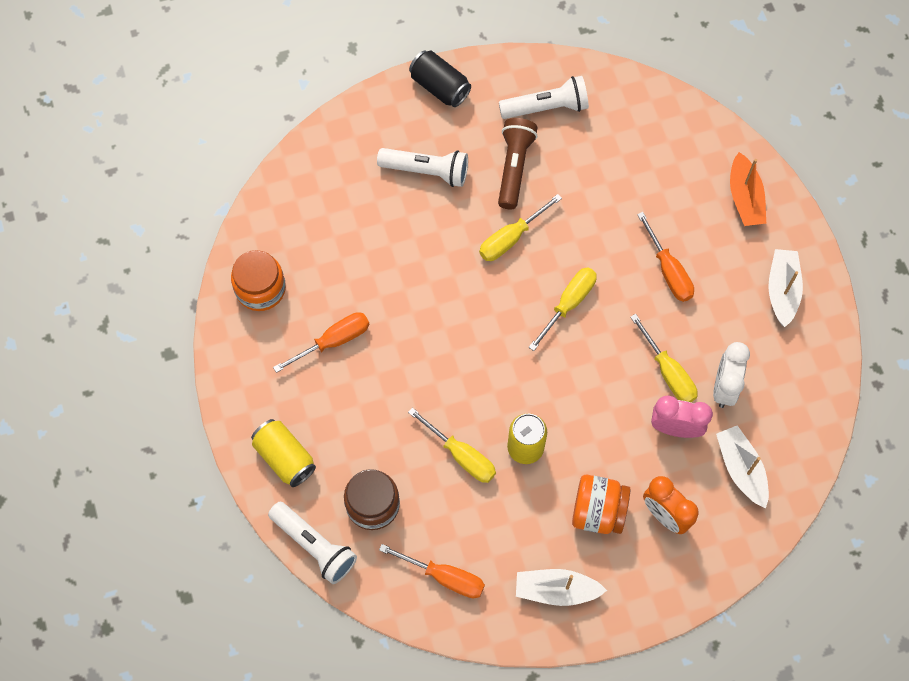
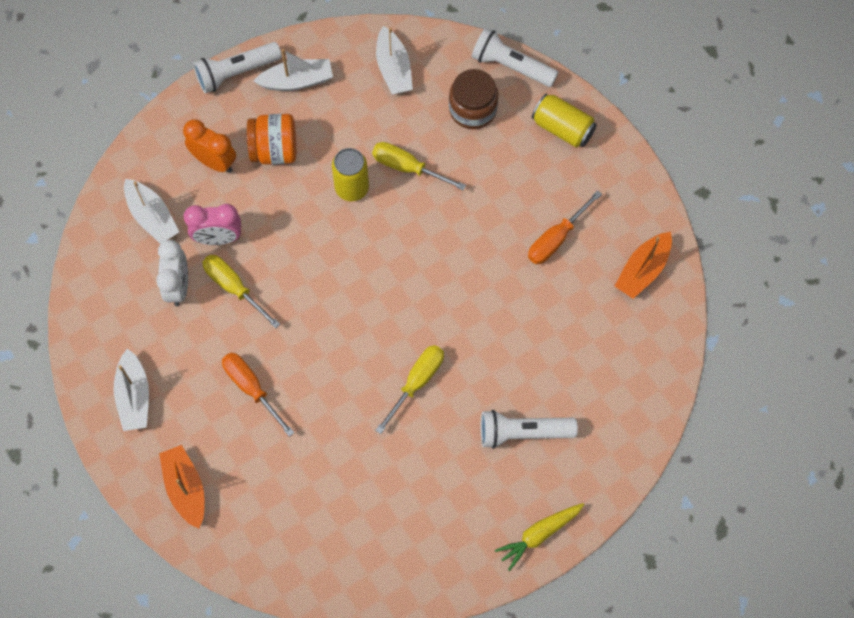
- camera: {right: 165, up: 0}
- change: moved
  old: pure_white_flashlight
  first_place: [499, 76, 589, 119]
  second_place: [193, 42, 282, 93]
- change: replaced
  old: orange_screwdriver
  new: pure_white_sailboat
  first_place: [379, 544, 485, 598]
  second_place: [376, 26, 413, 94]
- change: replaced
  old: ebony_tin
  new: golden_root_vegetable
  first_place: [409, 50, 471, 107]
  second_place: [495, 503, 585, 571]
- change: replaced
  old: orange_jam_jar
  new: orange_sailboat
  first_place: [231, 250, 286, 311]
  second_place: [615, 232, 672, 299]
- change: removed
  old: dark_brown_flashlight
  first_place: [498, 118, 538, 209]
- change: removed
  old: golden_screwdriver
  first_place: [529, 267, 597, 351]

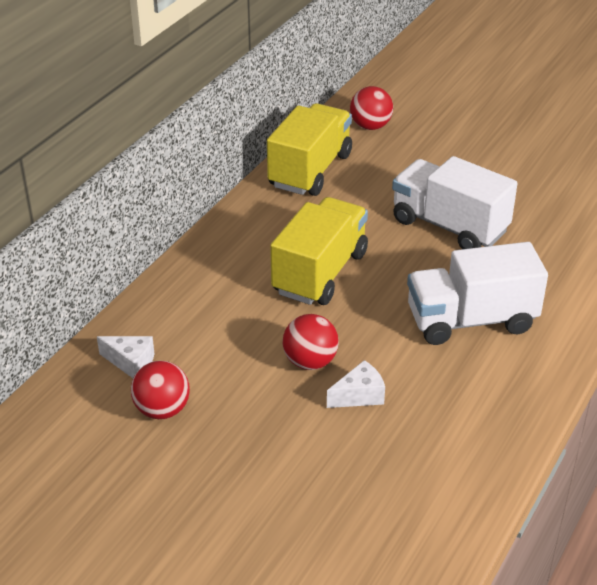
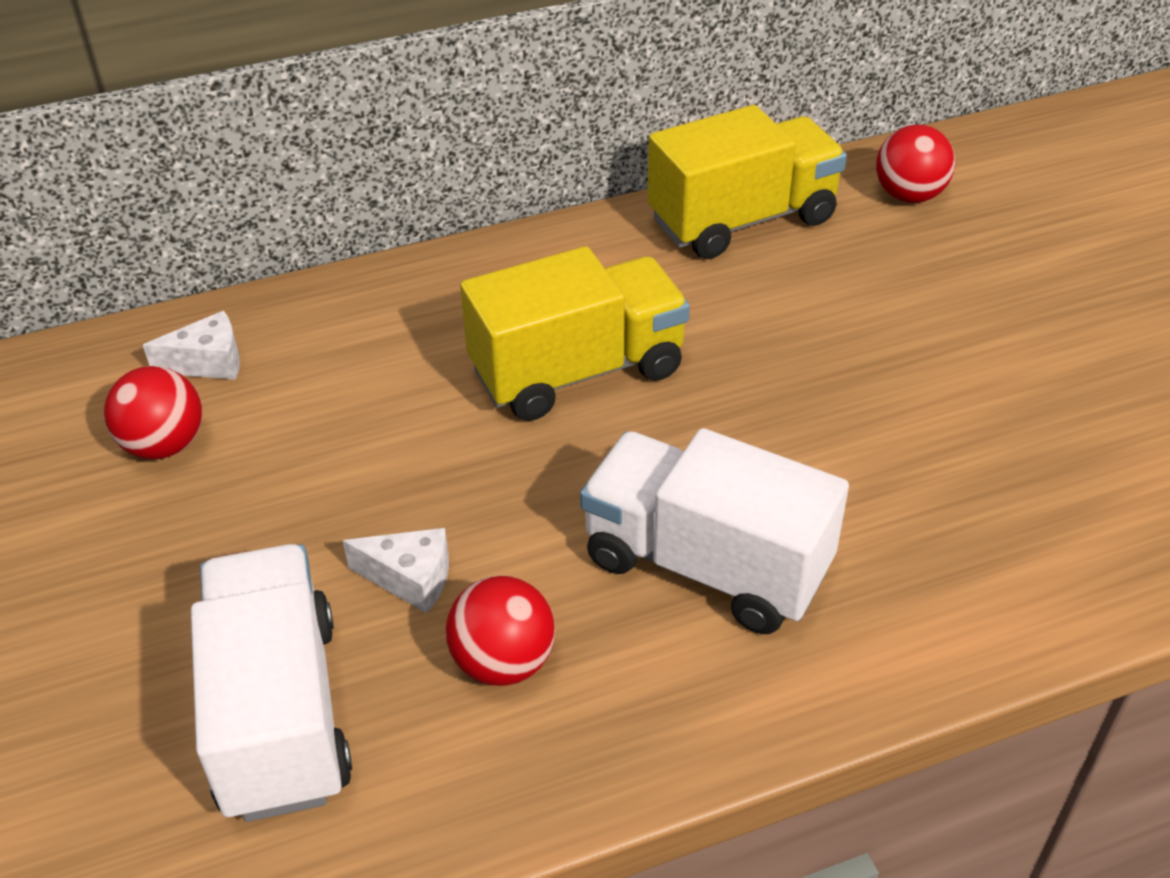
- camera: {right: 40, up: 5}
- change: turned
  old: pure_white_cheese
  first_place: [97, 336, 154, 378]
  second_place: [143, 311, 240, 380]
  degrees: -75
- change: moved
  old: pure_white_truck
  first_place: [392, 156, 518, 249]
  second_place: [191, 544, 352, 822]
- change: moved
  old: crimson_sphere
  first_place: [283, 314, 339, 370]
  second_place: [446, 575, 555, 686]

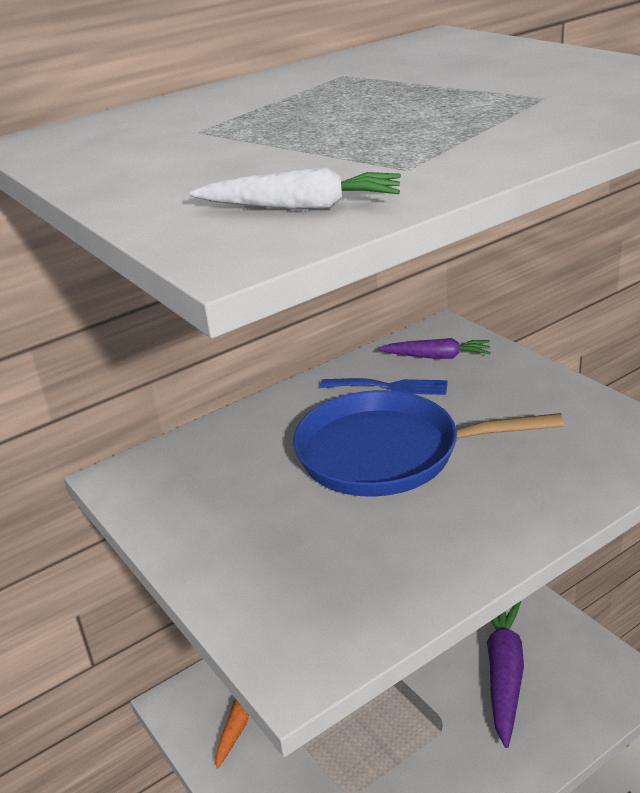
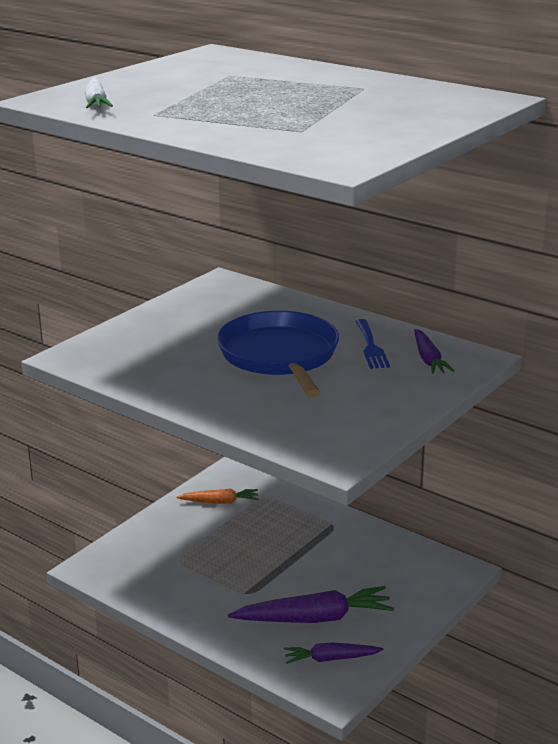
- camera: {right: 70, up: -5}
- change: added
  new: royal_purple_root_vegetable
  second_place: [284, 642, 383, 664]

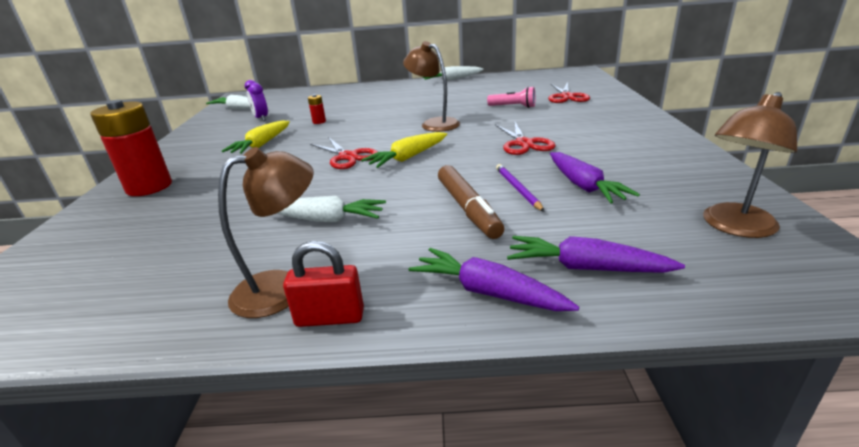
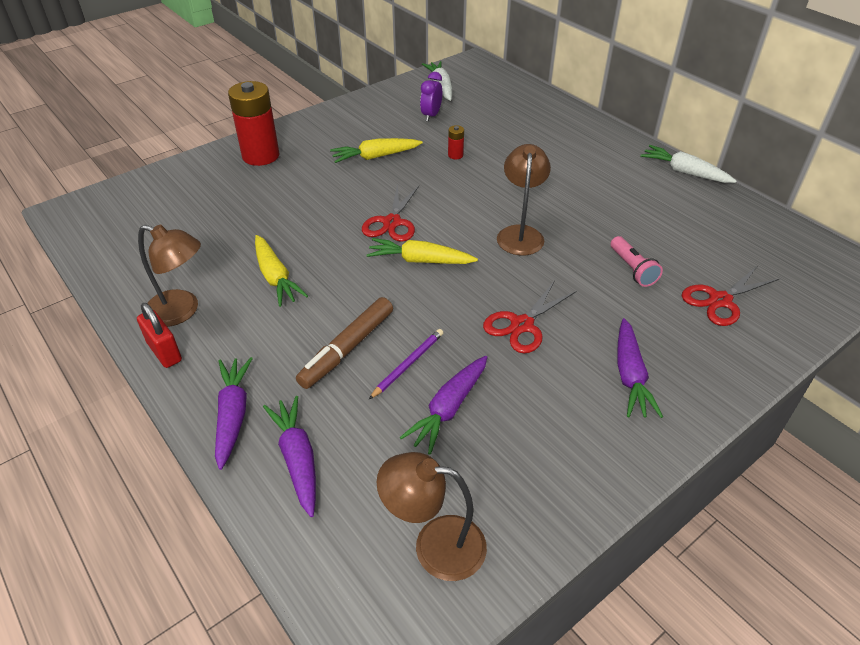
- camera: {right: 50, up: 15}
- change: recoloured
  old: pure_white_root_vegetable
  new: golden_root_vegetable
  first_place: [276, 196, 386, 222]
  second_place: [255, 235, 308, 307]
- change: added
  new: royal_purple_root_vegetable
  second_place: [617, 318, 663, 418]

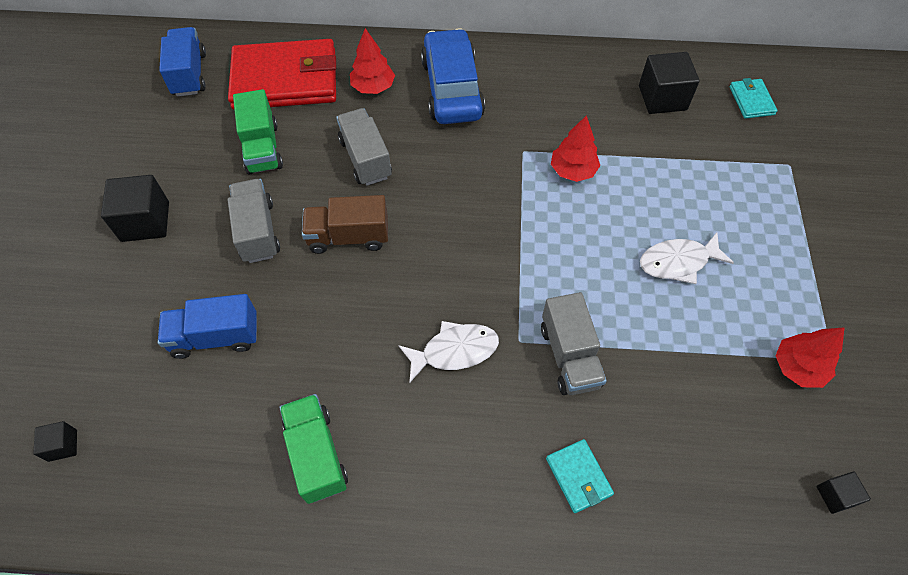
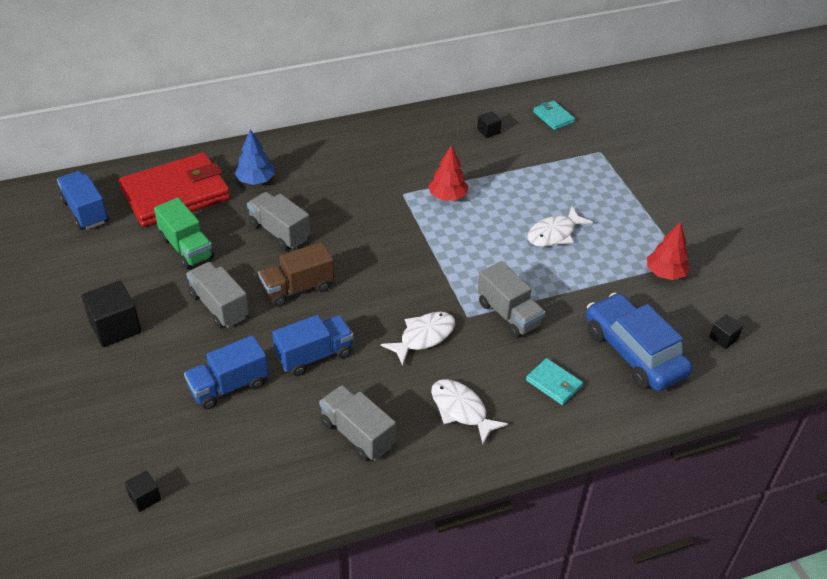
- camera: {right: -25, up: -15}
- change: recoloured
  old: crimson_tree
  new: blue_tree
  first_place: [350, 28, 395, 94]
  second_place: [235, 129, 275, 185]
- change: added
  new: blue_truck
  second_place: [272, 315, 353, 376]
- change: recoloured
  old: leaf-green_truck
  new: gray_truck
  first_place: [279, 394, 348, 504]
  second_place: [319, 385, 396, 461]
- change: added
  new: pure_white_fish_figure
  second_place: [431, 379, 508, 444]
- change: resized
  old: ebony_cube
  first_place: [639, 52, 700, 114]
  second_place: [477, 111, 502, 138]
  factor: 0.52
- change: moved
  old: blue_automobile
  first_place: [421, 28, 485, 124]
  second_place: [586, 293, 693, 391]

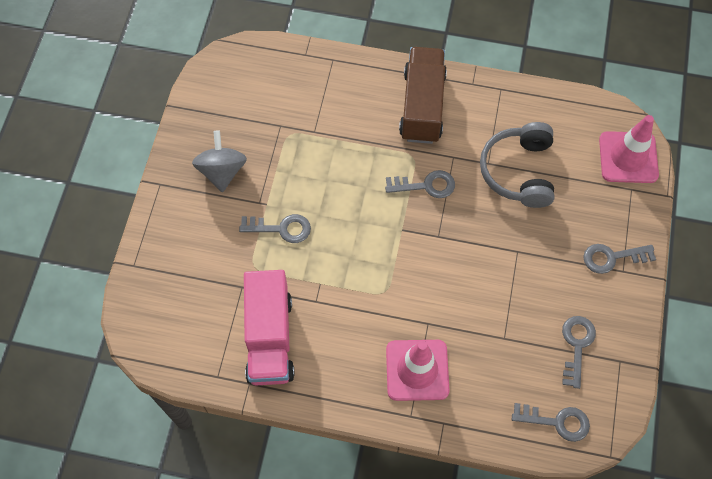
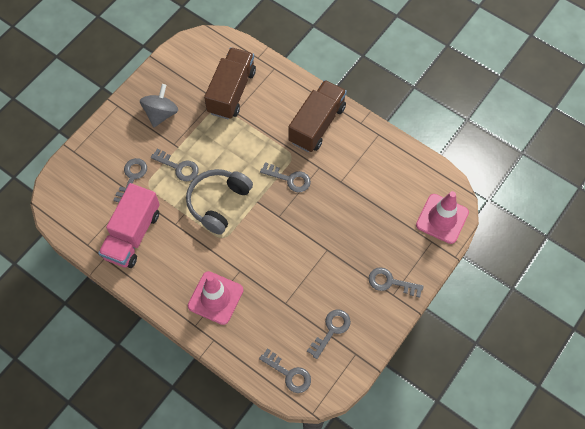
- camera: {right: 25, up: 0}
- change: added
  new: gray_latchkey
  second_place: [113, 158, 147, 202]
- change: moved
  old: gray_headset
  first_place: [480, 122, 554, 208]
  second_place: [186, 169, 253, 235]
- change: added
  new: dark_brown_truck
  second_place: [204, 47, 256, 119]

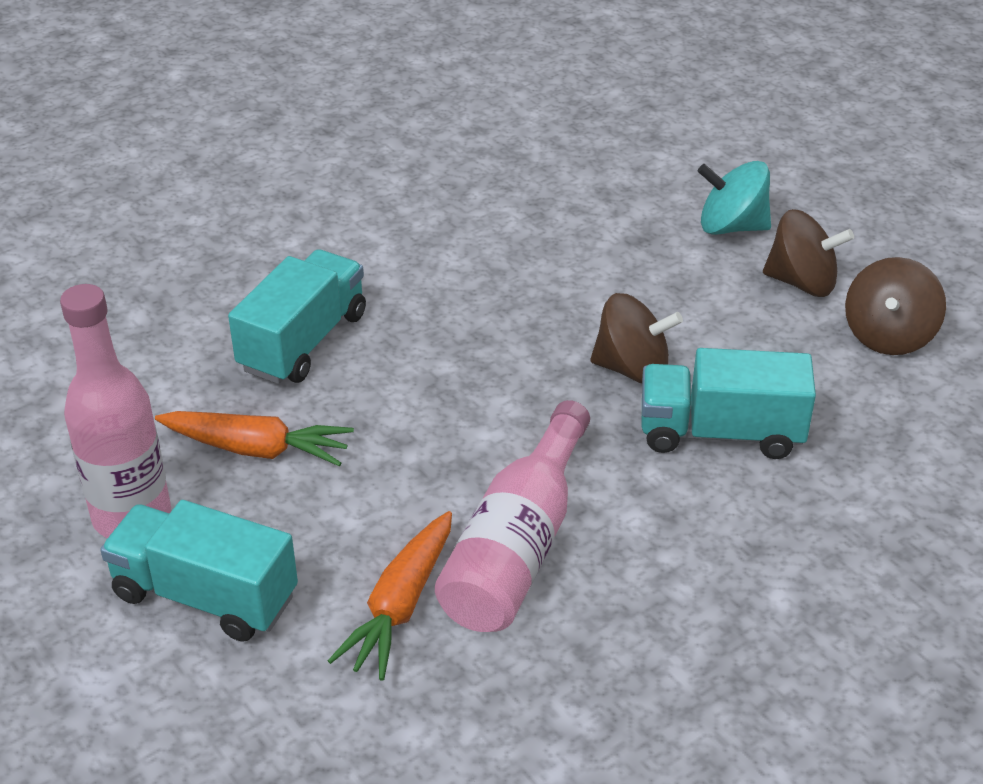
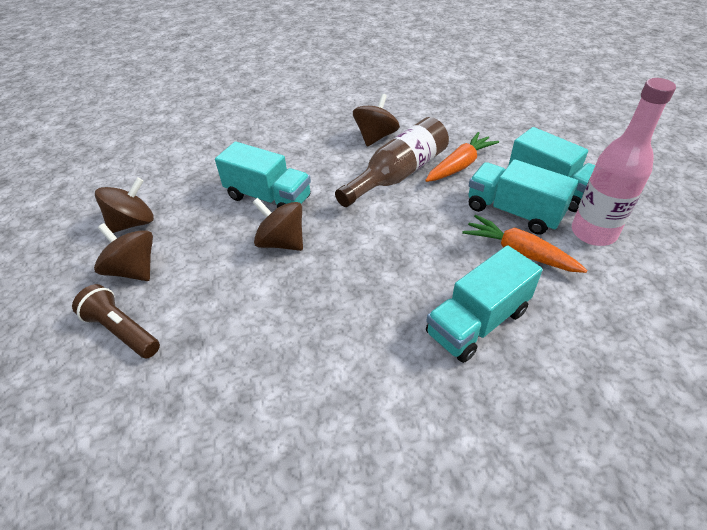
- camera: {right: -155, up: 5}
- change: replaced
  old: aqua_spinning_top
  new: dark_brown_flashlight
  first_place: [698, 161, 771, 235]
  second_place: [72, 284, 160, 358]
- change: recoloured
  old: rosy_drink_bottle
  new: dark_brown_drink_bottle
  first_place: [435, 400, 590, 632]
  second_place: [335, 117, 449, 207]
- change: added
  new: dark_brown_spinning_top
  second_place: [353, 94, 400, 147]
- change: added
  new: aqua_truck
  second_place: [468, 159, 578, 235]

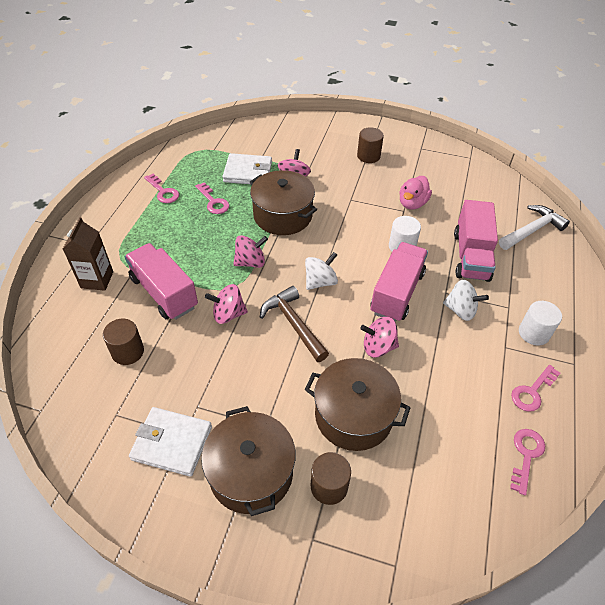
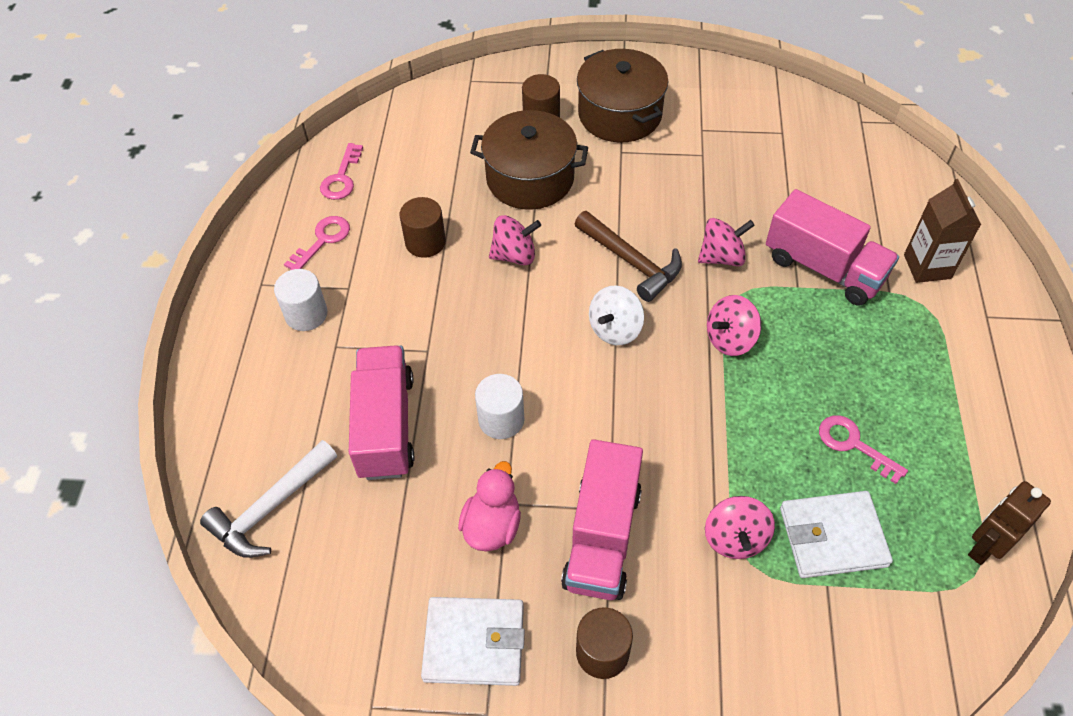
- camera: {right: 170, up: 5}
- change: moved
  old: dark_brown_solid_cylinder
  first_place: [103, 318, 144, 365]
  second_place: [400, 197, 446, 258]
- change: moved
  old: pure_white_card_wallet
  first_place: [129, 407, 212, 477]
  second_place: [421, 597, 525, 686]
- change: moved
  old: rosy_truck
  first_place: [370, 242, 428, 322]
  second_place: [561, 439, 643, 600]
- change: added
  new: dark_brown_robot_figure
  second_place: [968, 481, 1051, 565]
- change: removed
  old: rosy_latchkey
  first_place: [144, 174, 179, 203]
- change: removed
  old: dark_brown_stockpot
  first_place: [250, 170, 317, 235]
- change: removed
  old: pure_white_spinning_top
  first_place: [443, 280, 489, 321]

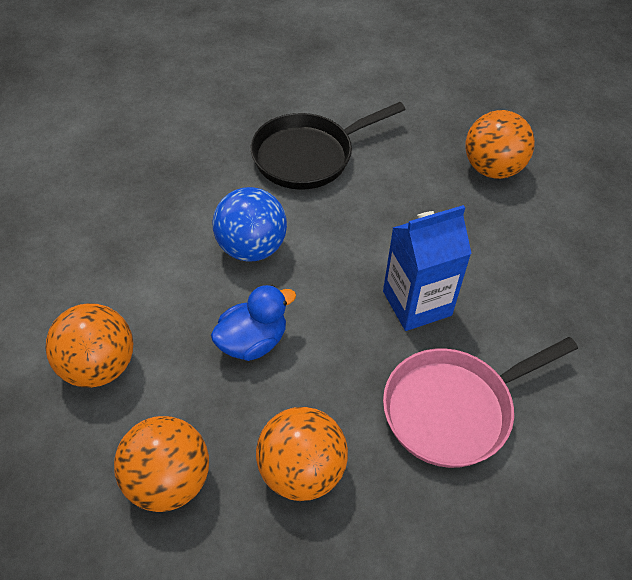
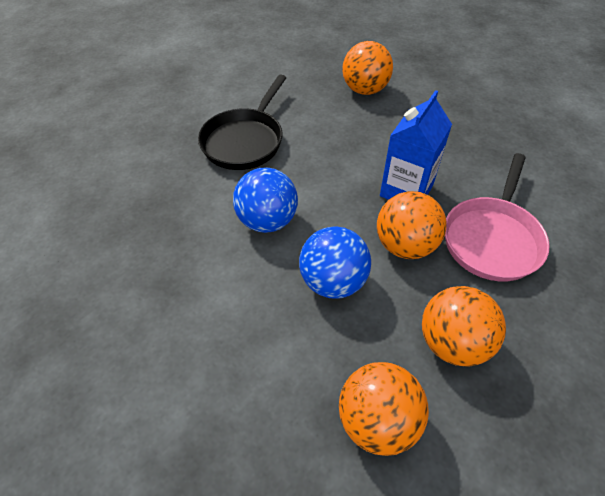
- camera: {right: -35, up: 0}
- change: replaced
  old: blue_rubber_duck
  new: blue_sphere
  first_place: [211, 285, 296, 361]
  second_place: [299, 226, 371, 298]
- change: moved
  old: orange_sphere
  first_place: [45, 303, 133, 388]
  second_place: [377, 191, 447, 259]

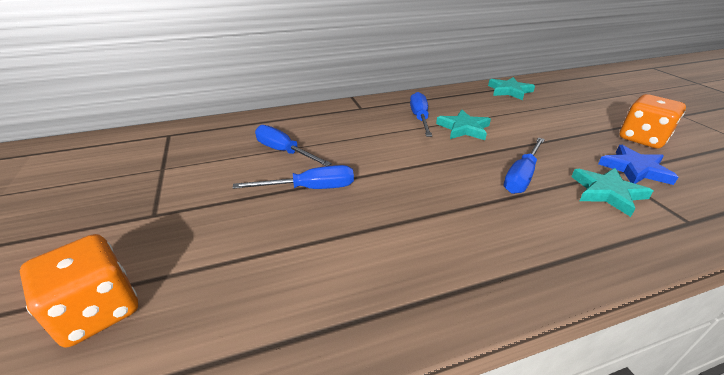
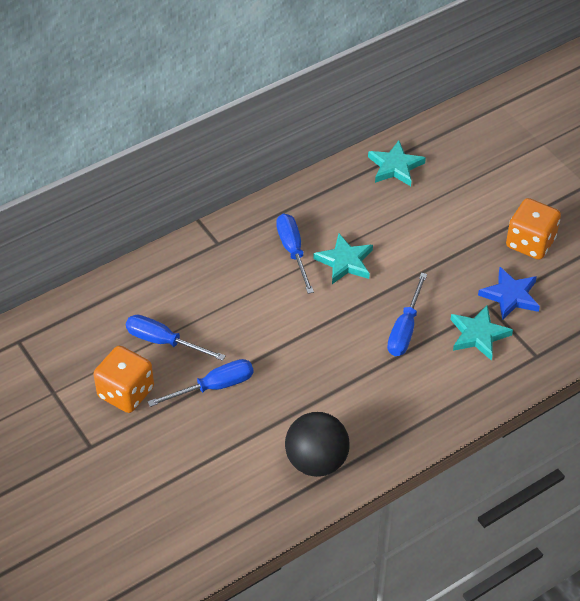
- camera: {right: -15, up: 15}
- change: moved
  old: orange_game_die
  first_place: [20, 234, 138, 347]
  second_place: [94, 346, 154, 413]
- change: added
  new: ebony_sphere
  second_place: [285, 412, 350, 477]

